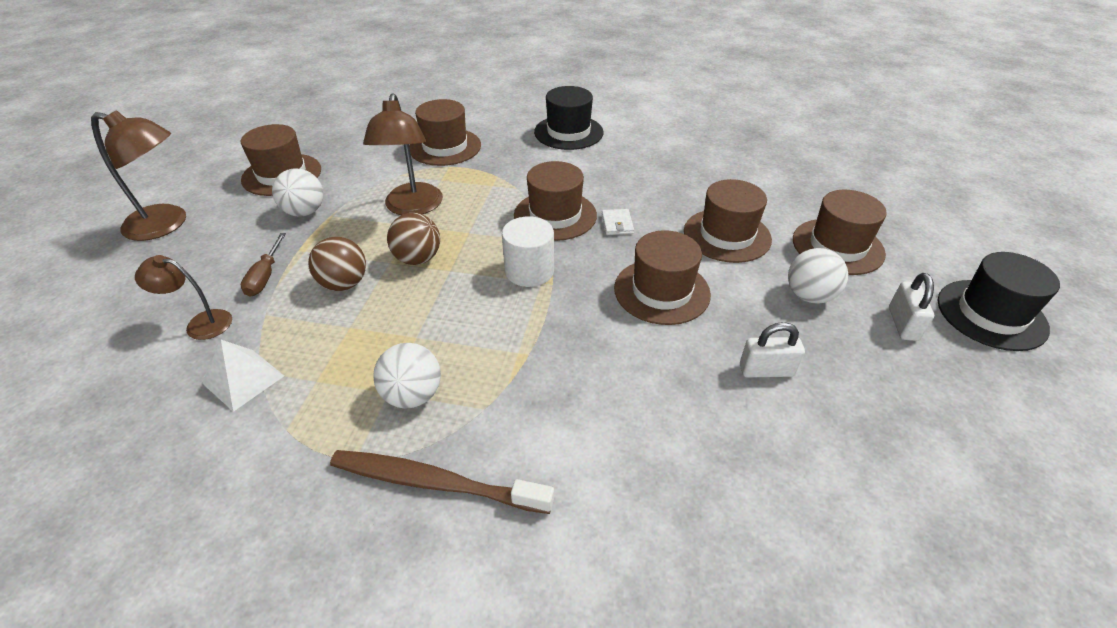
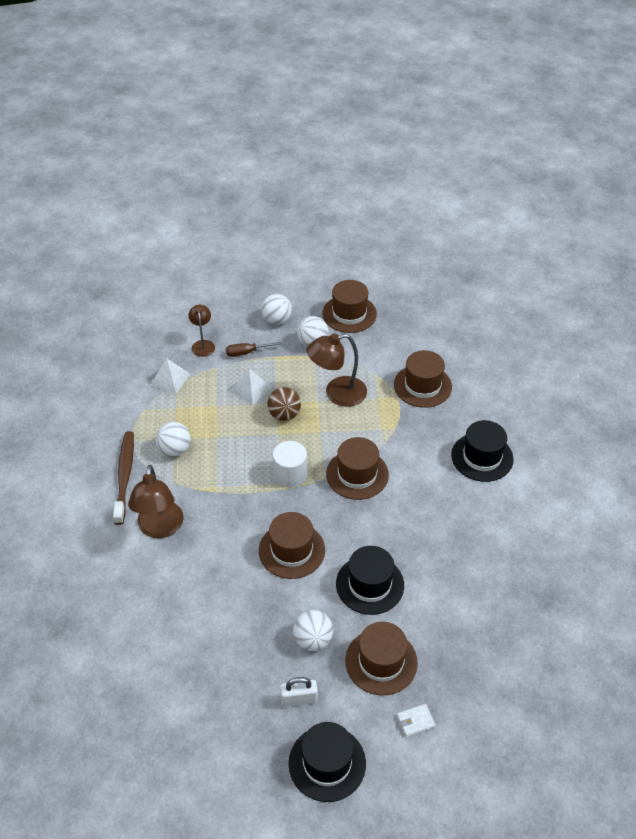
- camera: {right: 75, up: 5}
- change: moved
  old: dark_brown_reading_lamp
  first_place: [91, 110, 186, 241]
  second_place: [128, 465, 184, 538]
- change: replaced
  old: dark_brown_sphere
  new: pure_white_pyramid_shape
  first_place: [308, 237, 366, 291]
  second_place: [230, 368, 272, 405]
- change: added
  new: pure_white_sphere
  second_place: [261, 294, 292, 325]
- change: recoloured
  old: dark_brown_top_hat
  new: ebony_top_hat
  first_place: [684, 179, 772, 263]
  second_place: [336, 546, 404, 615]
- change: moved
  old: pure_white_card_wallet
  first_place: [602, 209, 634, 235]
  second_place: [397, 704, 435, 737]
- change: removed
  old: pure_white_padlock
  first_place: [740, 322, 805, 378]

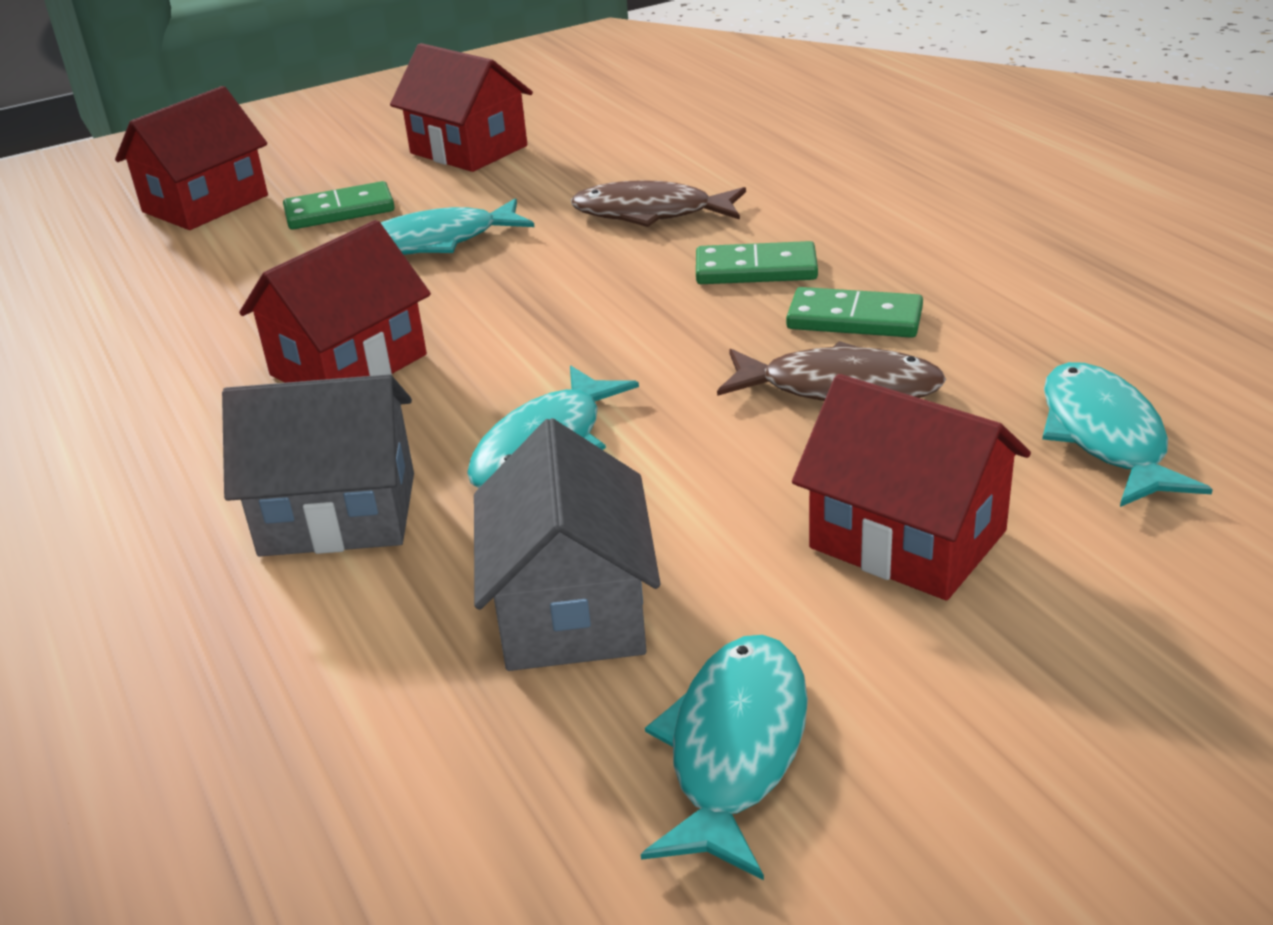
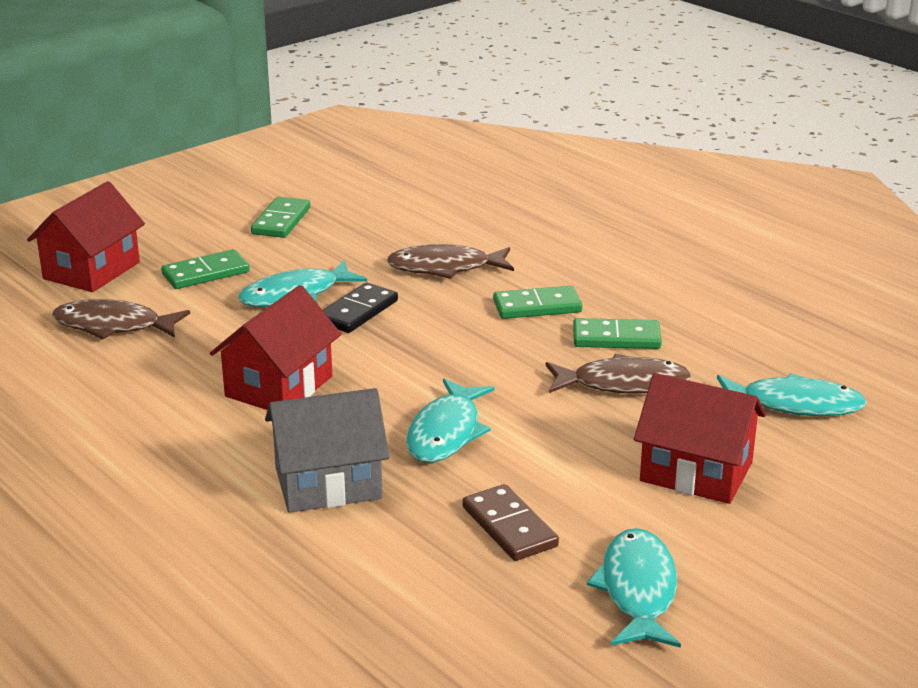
- camera: {right: -15, up: -5}
- change: added
  new: dark_brown_fish_figure
  second_place: [52, 299, 190, 339]
- change: replaced
  old: crimson_cottage
  new: leaf-green_domino
  first_place: [390, 43, 533, 172]
  second_place: [251, 197, 310, 238]
- change: added
  new: ebony_domino
  second_place: [323, 282, 398, 333]
- change: replaced
  old: gray_cottage
  new: dark_brown_domino
  first_place: [474, 418, 660, 671]
  second_place: [463, 484, 559, 561]
- change: turned
  old: aqua_fish_figure
  first_place: [1042, 362, 1213, 507]
  second_place: [717, 373, 867, 416]
  degrees: 120

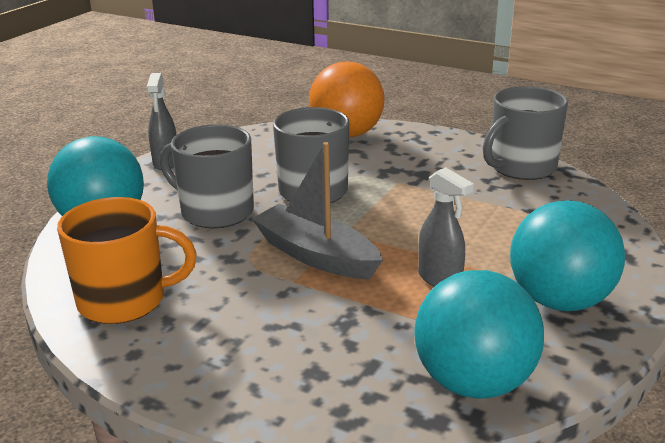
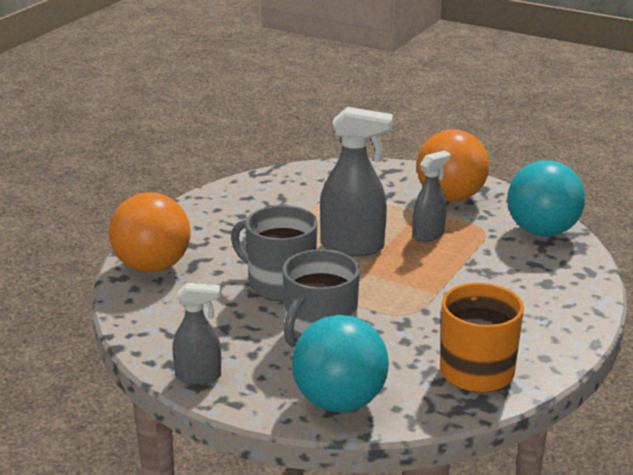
- camera: {right: -90, up: 0}
- change: added
  new: gray_sprayer
  second_place: [320, 107, 393, 257]
- change: recoloured
  old: aqua_sphere
  new: orange_sphere
  first_place: [510, 200, 625, 311]
  second_place: [417, 129, 489, 202]
- change: removed
  old: gray_sailboat
  first_place: [251, 142, 383, 279]
- change: removed
  old: gray_mug
  first_place: [483, 86, 568, 180]

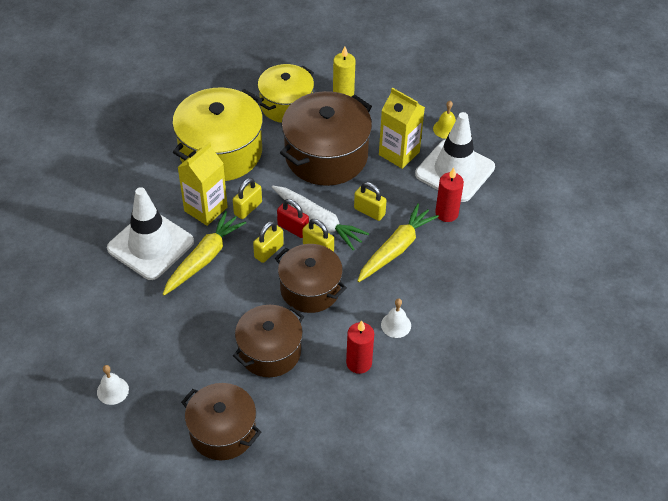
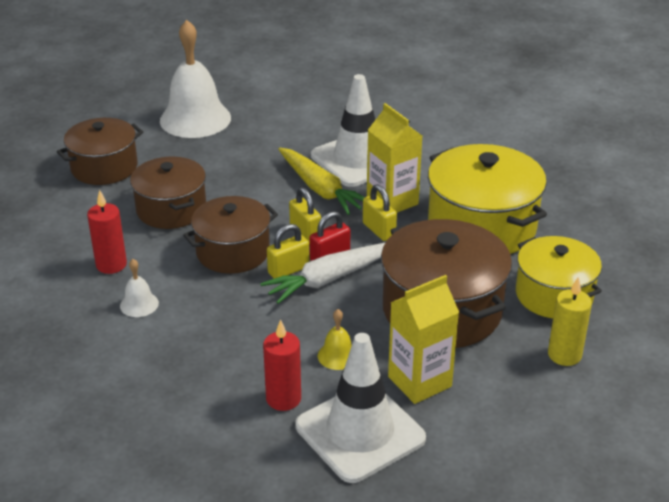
- camera: {right: 110, up: -15}
- change: resized
  old: pure_white_school_bell
  first_place: [97, 365, 129, 405]
  second_place: [160, 20, 231, 138]
  factor: 2.33
- change: moved
  old: golden_school_bell
  first_place: [433, 101, 456, 139]
  second_place: [318, 309, 352, 370]
- change: removed
  old: golden_padlock
  first_place: [354, 182, 387, 221]
- change: removed
  old: golden_root_vegetable
  first_place: [357, 203, 439, 282]

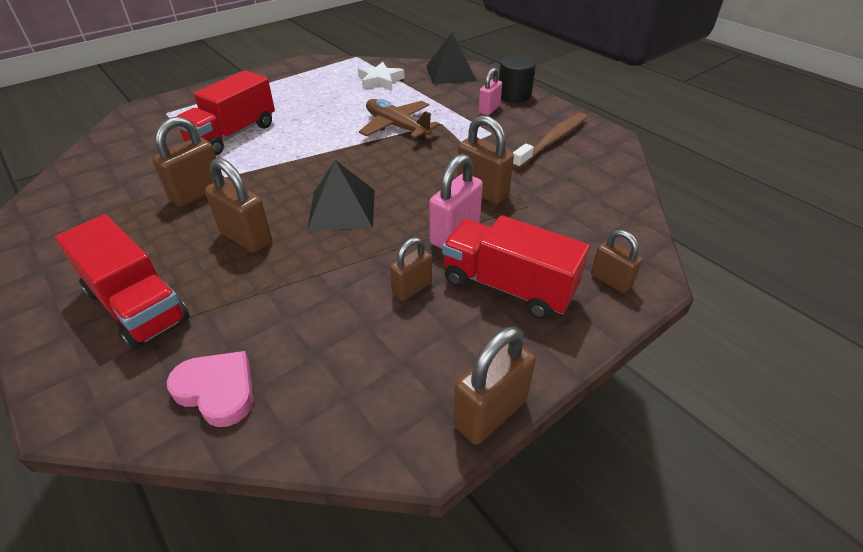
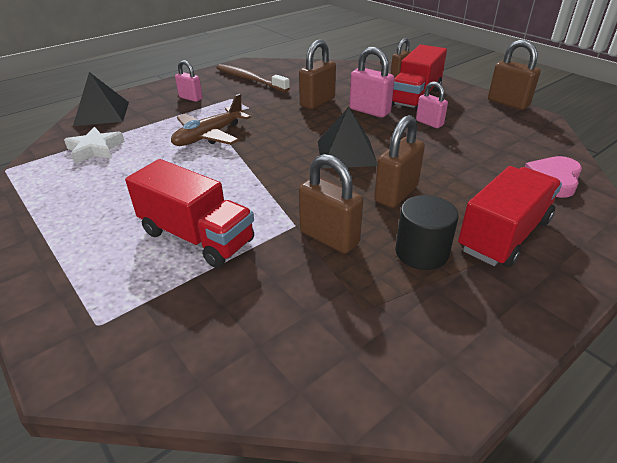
- camera: {right: -90, up: -5}
- change: moved
  old: ebony_solid_cylinder
  first_place: [499, 55, 536, 103]
  second_place: [395, 195, 459, 270]
- change: recoloured
  old: dark_brown_padlock
  new: rosy_padlock
  first_place: [390, 237, 432, 301]
  second_place: [416, 81, 448, 128]

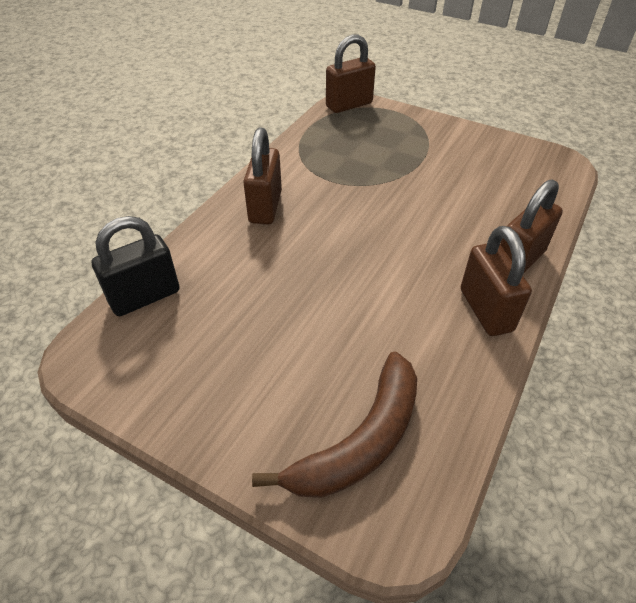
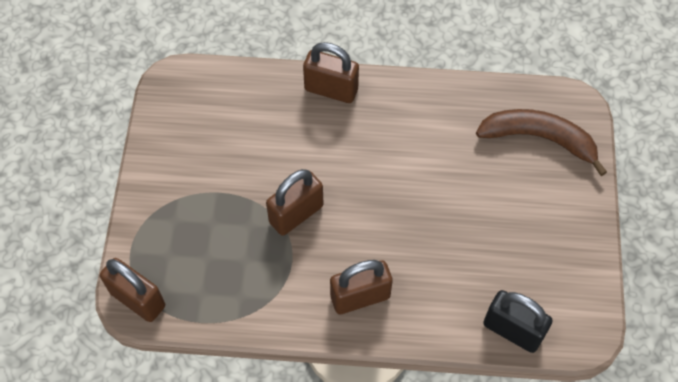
- camera: {right: -115, up: 15}
- change: moved
  old: dark_brown_padlock
  first_place: [461, 226, 532, 336]
  second_place: [266, 169, 323, 236]

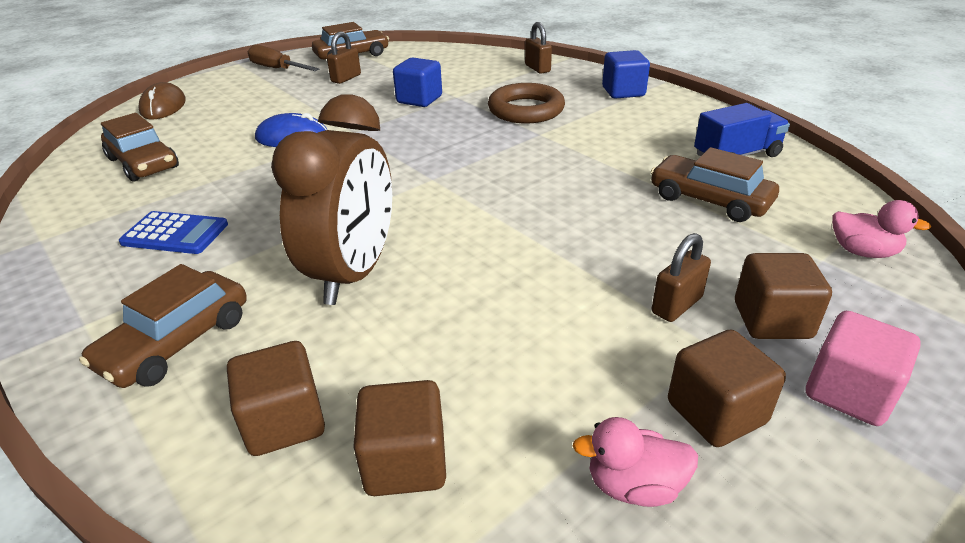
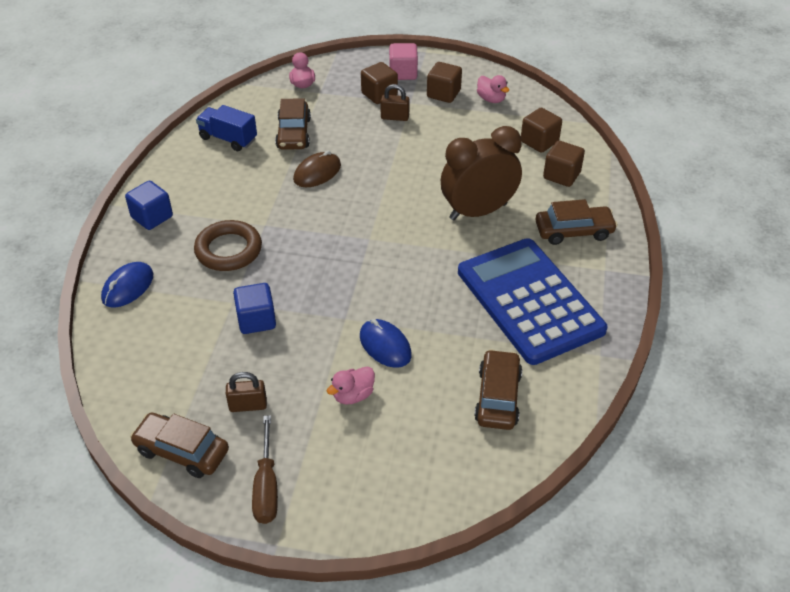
- camera: {right: -130, up: 10}
- change: replaced
  old: dark_brown_padlock
  new: blue_mouse
  first_place: [525, 22, 552, 74]
  second_place: [101, 262, 153, 307]
- change: moved
  old: dark_brown_mouse
  first_place: [138, 82, 186, 119]
  second_place: [293, 151, 341, 187]
- change: added
  new: rosy_rubber_duck
  second_place: [327, 366, 375, 404]
- change: resized
  old: blue_pocket_calculator
  first_place: [119, 211, 228, 254]
  second_place: [458, 238, 607, 365]
  factor: 2.36

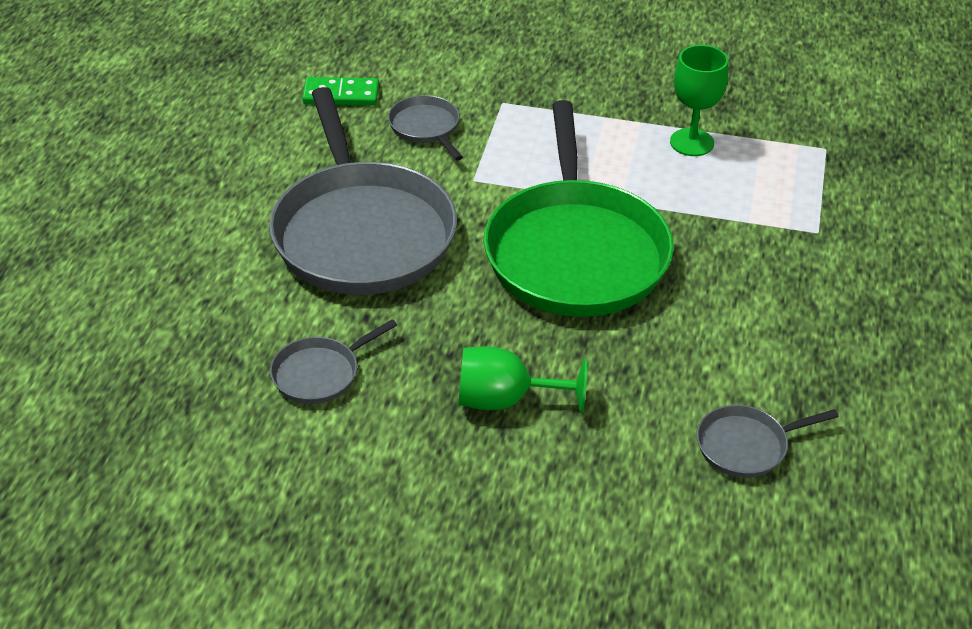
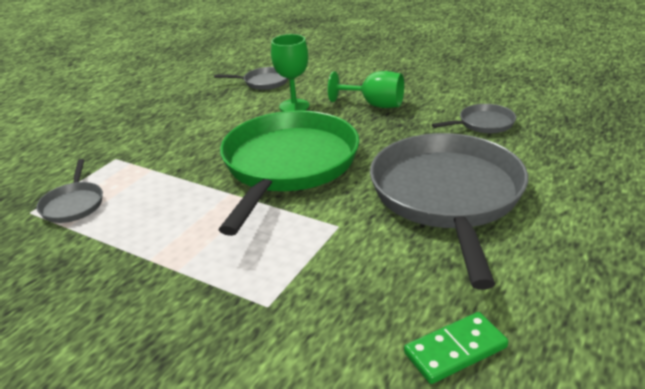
- camera: {right: -160, up: -10}
- change: moved
  old: gray_frying_pan
  first_place: [388, 95, 463, 160]
  second_place: [36, 159, 103, 223]
- change: moved
  old: leaf-green_chalice
  first_place: [670, 45, 728, 156]
  second_place: [271, 34, 309, 111]
- change: turned
  old: leaf-green_domino
  first_place: [302, 77, 379, 106]
  second_place: [404, 312, 508, 384]
  degrees: -45

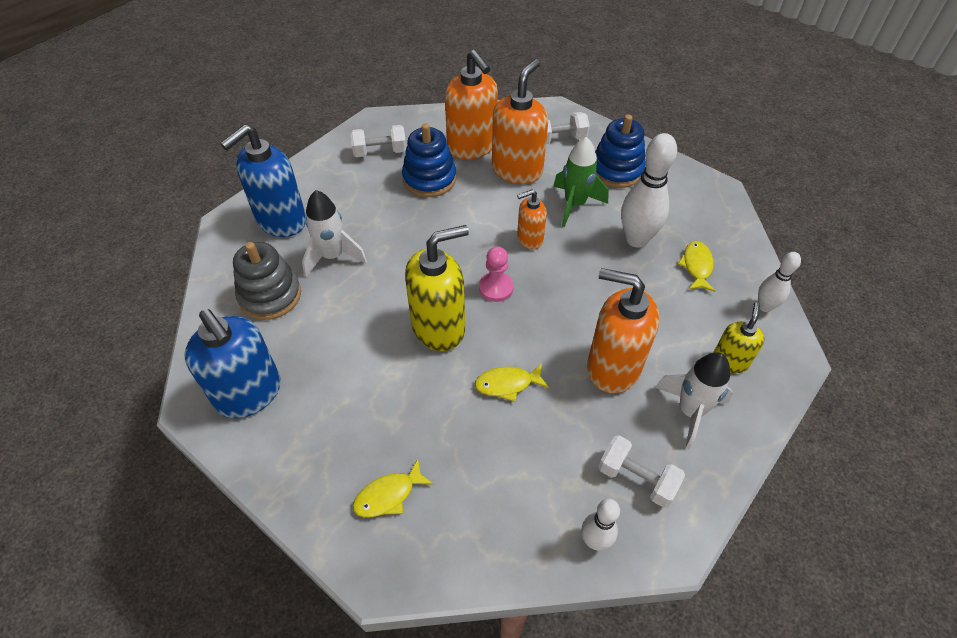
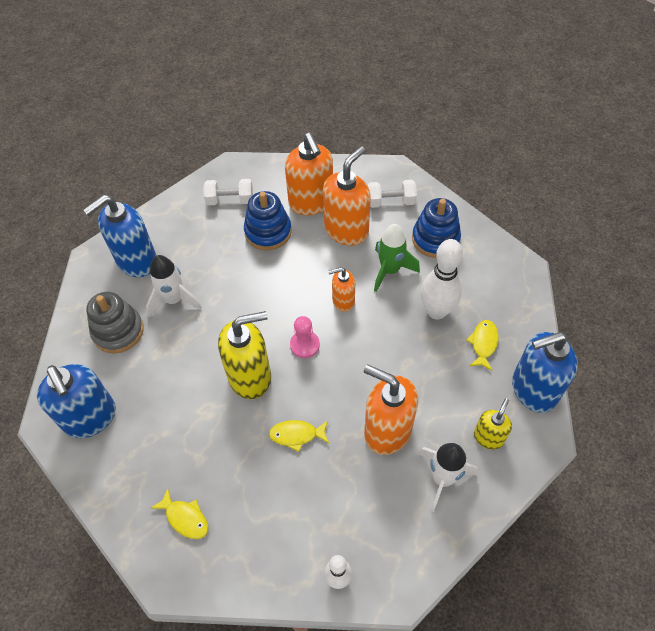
- camera: {right: 10, up: 5}
- change: turned
  old: golden_fish_figure
  first_place: [353, 459, 434, 518]
  second_place: [151, 488, 208, 539]
  degrees: -120
- change: replaced
  old: pure_white_tenpin
  new: blue_pump_bottle
  first_place: [758, 252, 801, 312]
  second_place: [512, 332, 578, 413]
- change: removed
  old: pure_white_hand_weight
  first_place: [598, 435, 685, 508]

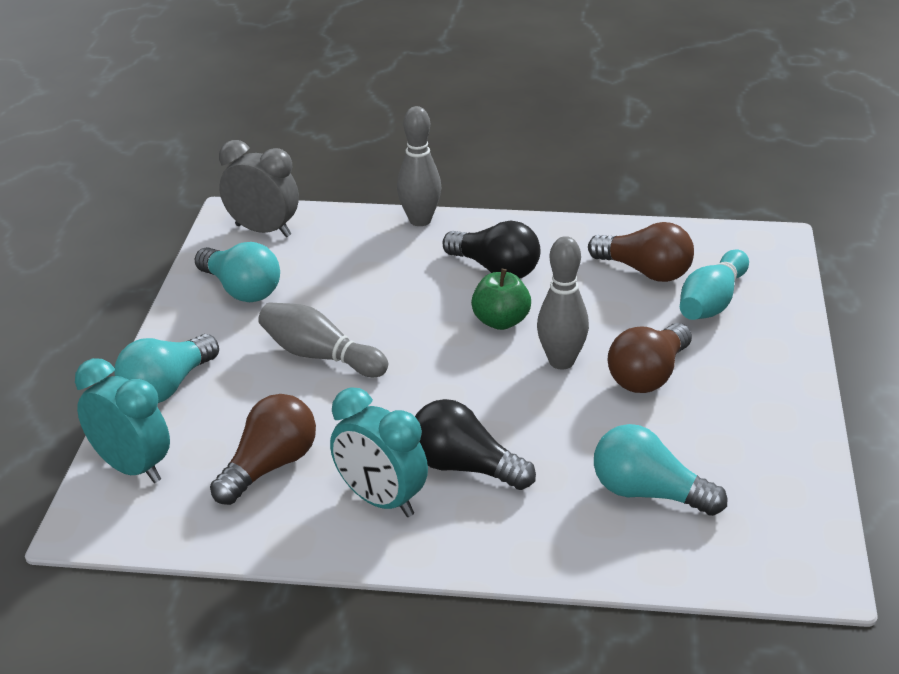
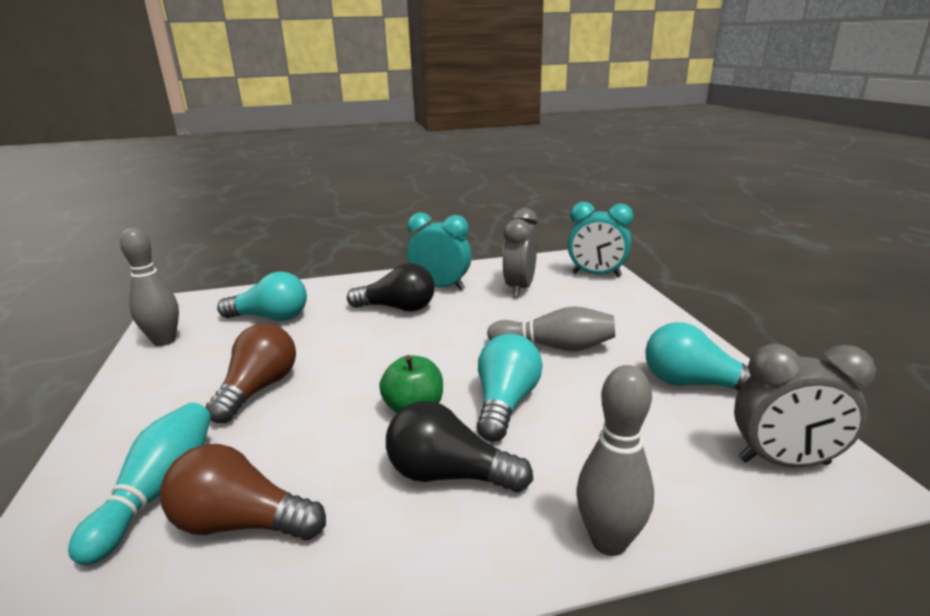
- camera: {right: 160, up: -10}
- change: moved
  old: gray_tenpin
  first_place: [537, 236, 589, 369]
  second_place: [120, 228, 179, 346]
- change: moved
  old: aqua_bulb
  first_place: [114, 334, 219, 403]
  second_place: [477, 334, 543, 442]
- change: replaced
  old: dark_brown_bulb
  new: gray_bedside_clock
  first_place: [210, 394, 316, 505]
  second_place: [503, 208, 538, 297]

